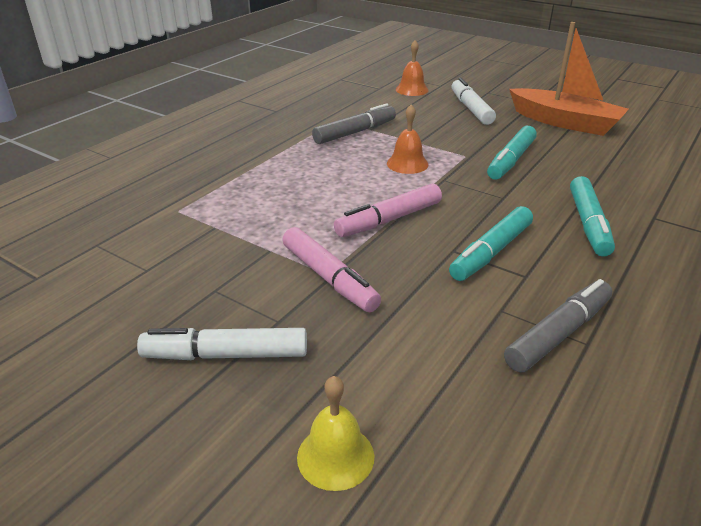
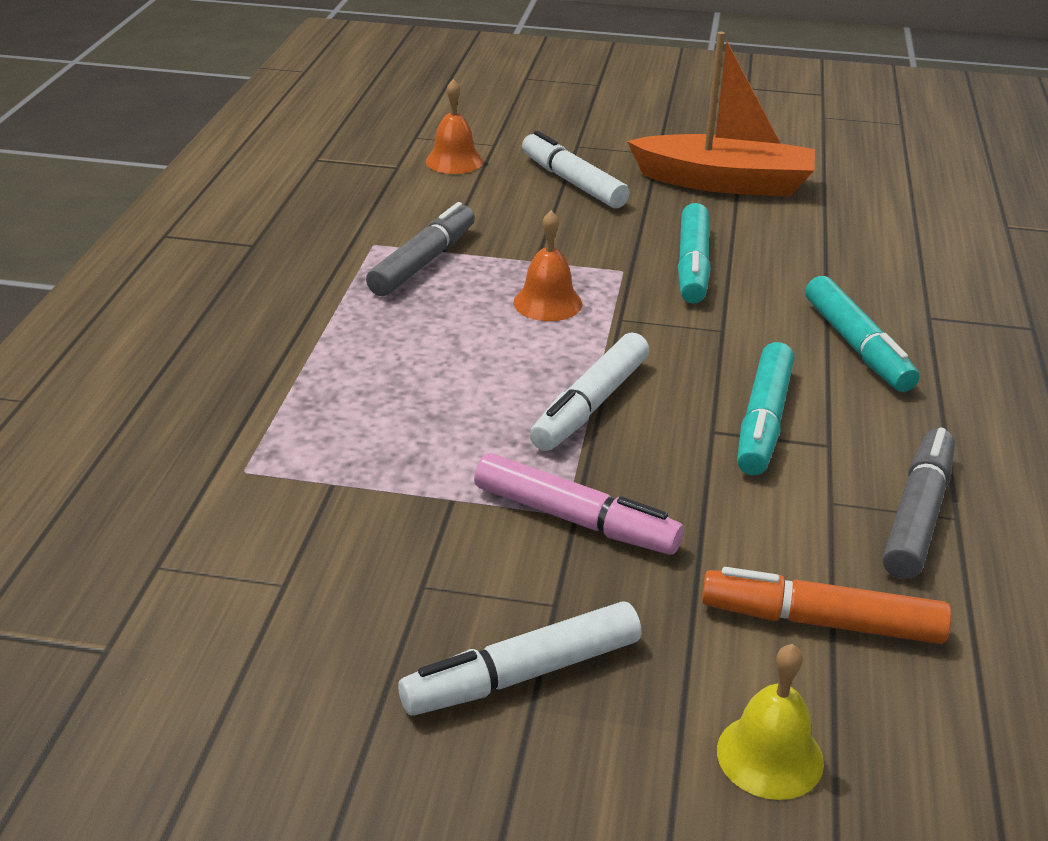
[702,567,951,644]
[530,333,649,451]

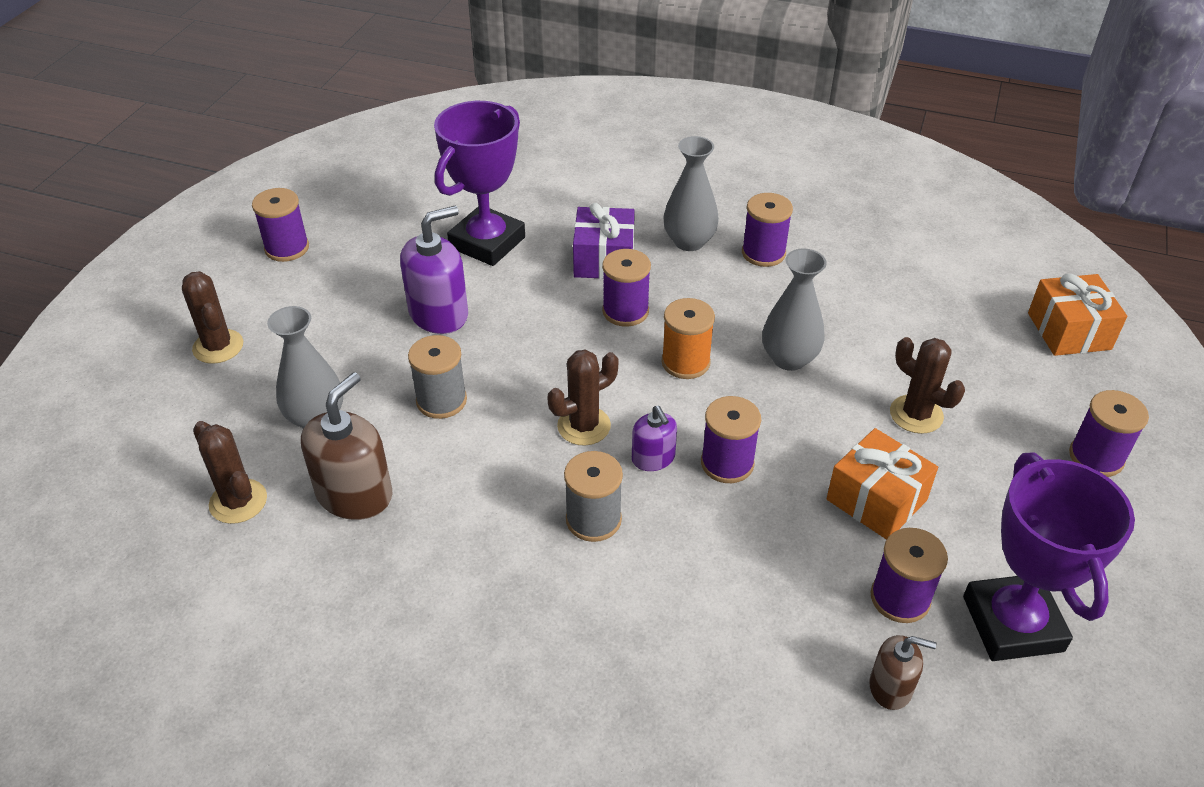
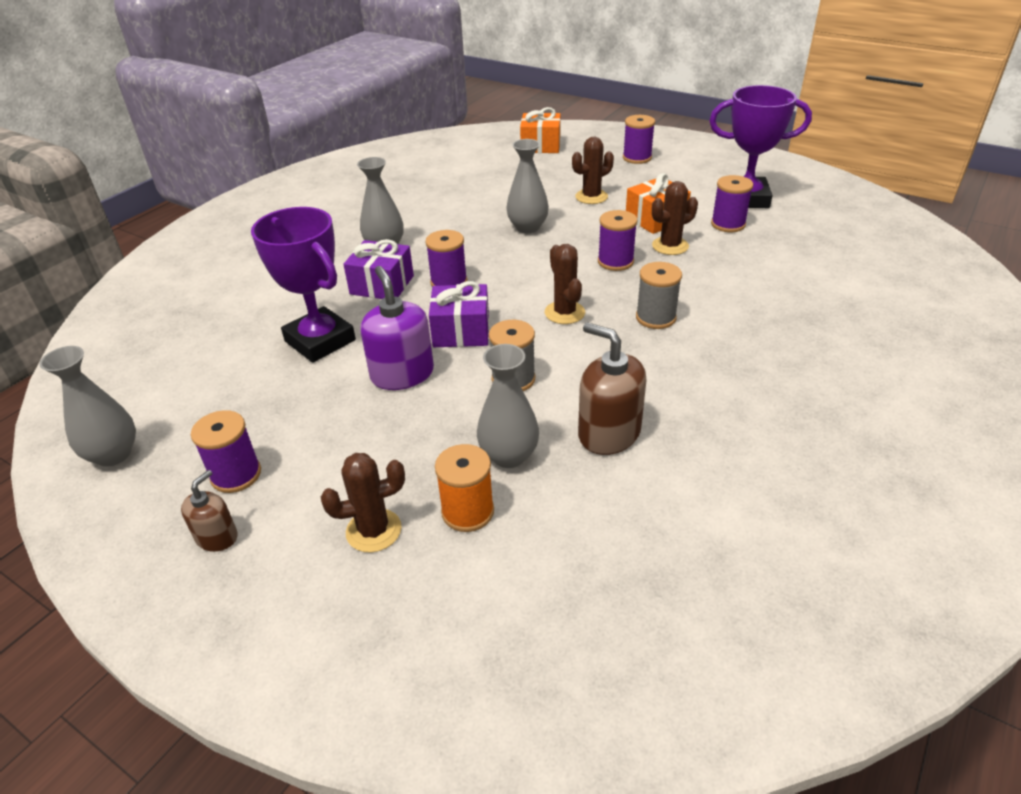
[632,406,677,471] (first image)
[742,193,793,267] (first image)
[39,346,136,467]
[429,281,489,347]
[652,181,698,255]
[435,444,494,532]
[181,470,238,552]

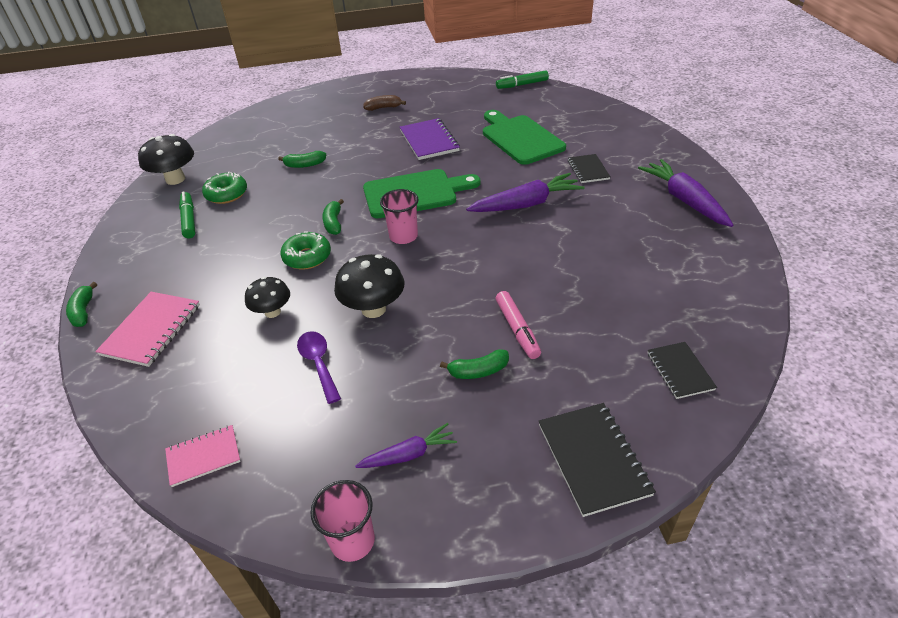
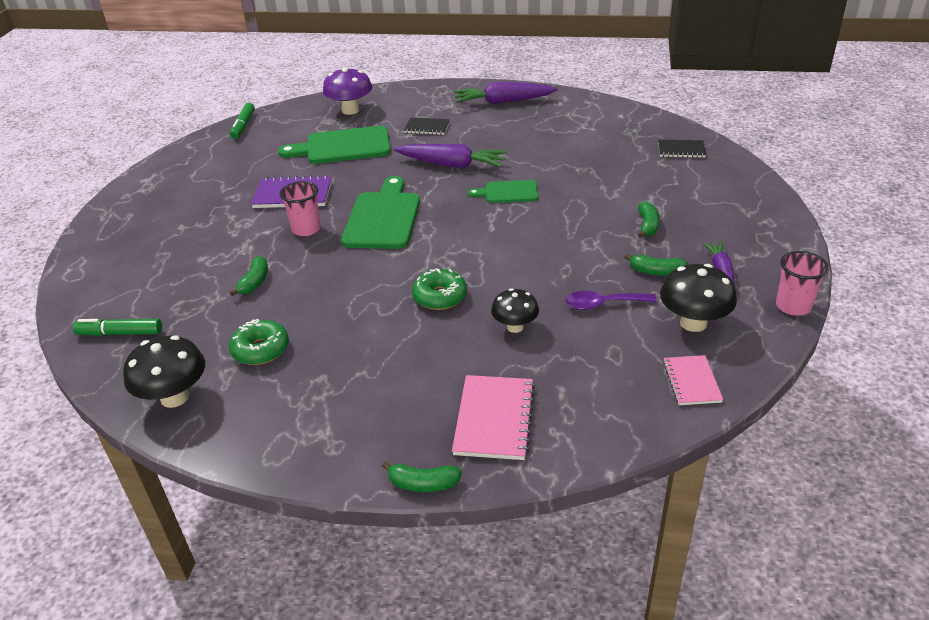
[363,95,406,111] (first image)
[496,291,541,359] (first image)
[539,403,656,517] (first image)
[323,67,372,115]
[468,180,538,203]
[73,319,162,336]
[625,253,688,276]
[660,264,737,332]
[280,181,321,236]
[452,375,535,460]
[394,144,508,168]

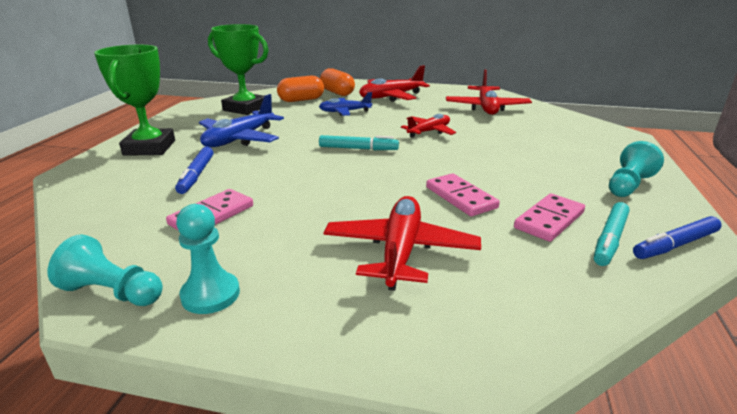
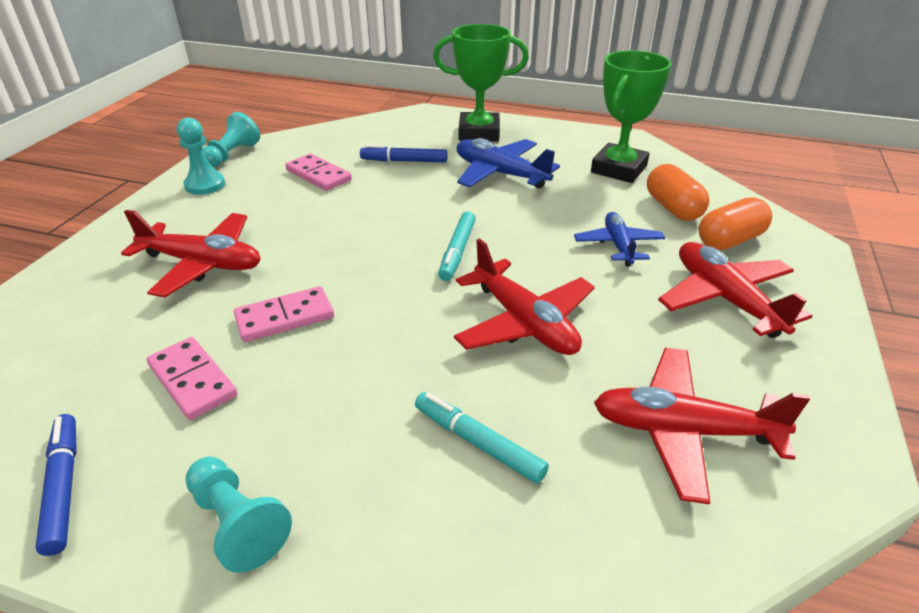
[415,392,549,484]
[454,238,595,355]

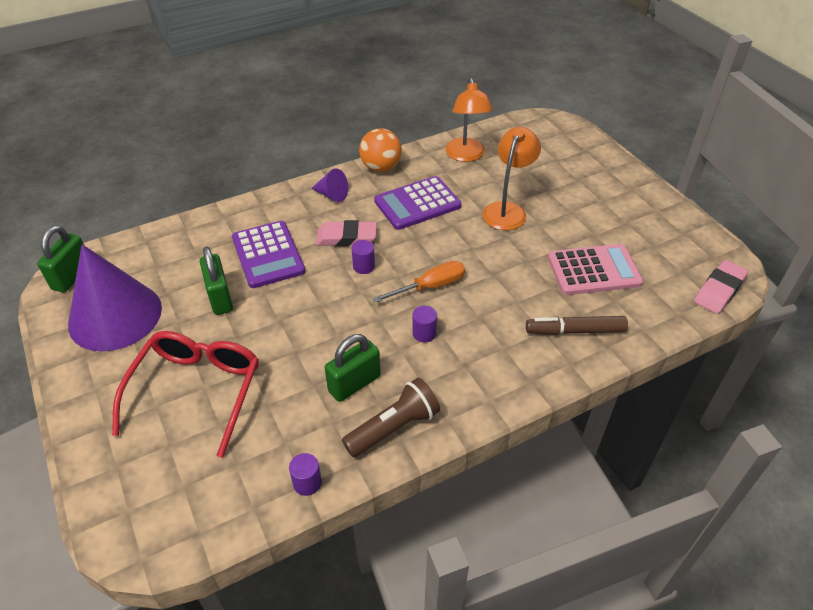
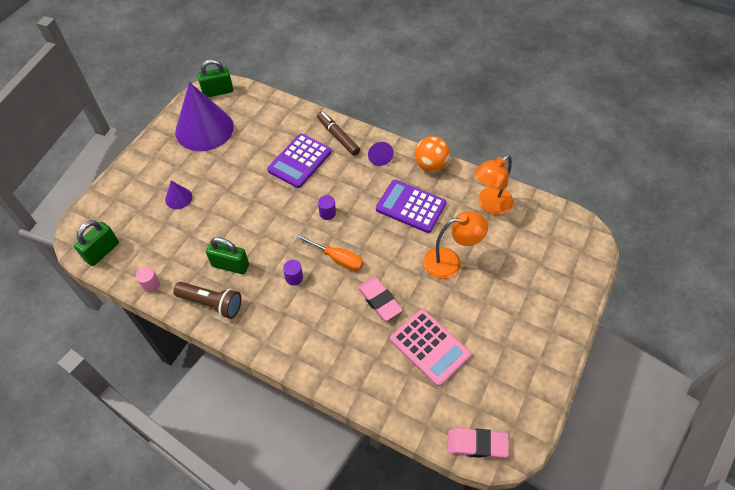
[74,220,119,266]
[357,277,403,321]
[317,111,360,156]
[165,181,192,209]
[136,267,160,293]

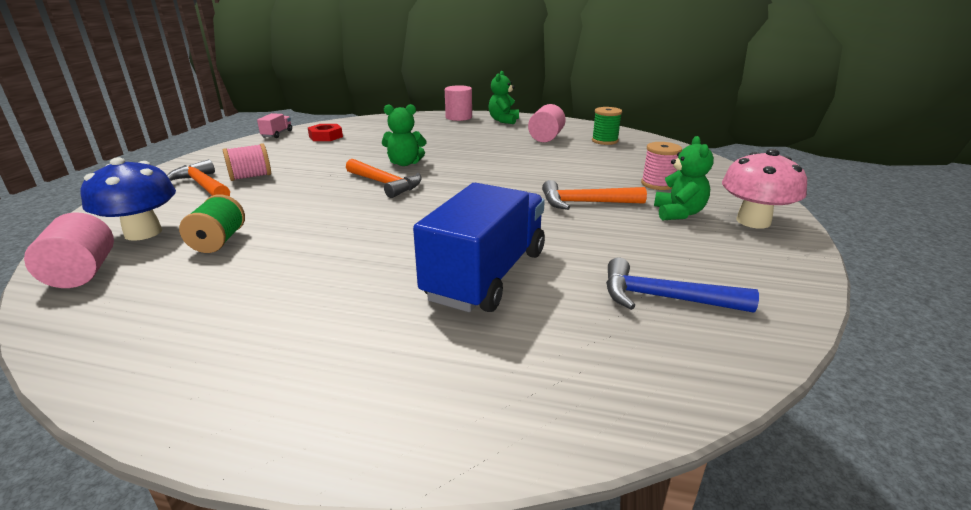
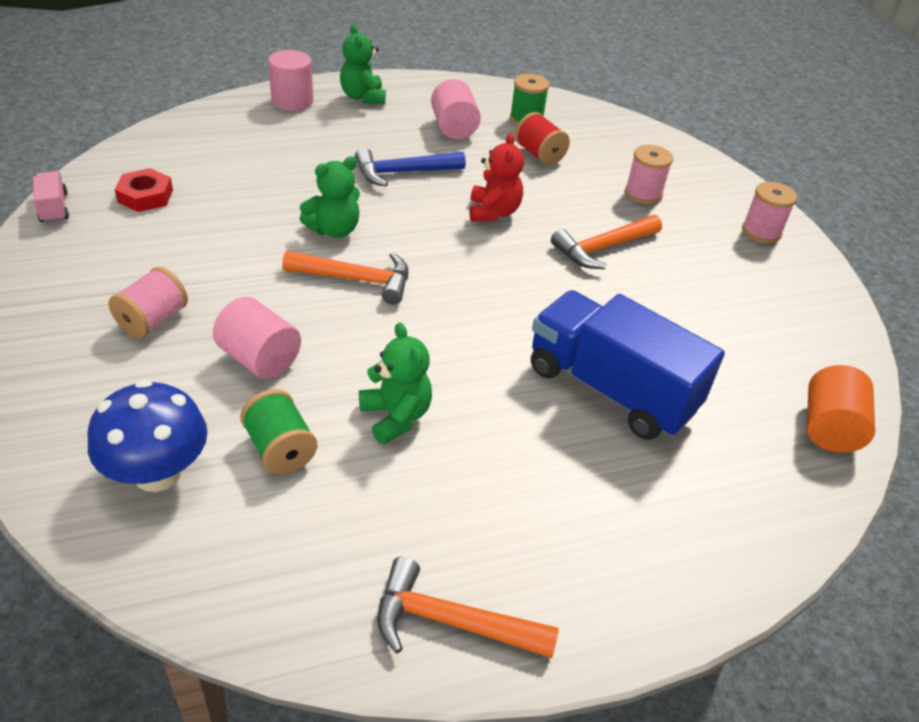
[469,133,524,222]
[515,112,570,165]
[807,365,875,453]
[213,297,301,379]
[377,557,559,658]
[355,148,466,187]
[359,322,432,445]
[742,182,797,243]
[531,290,725,440]

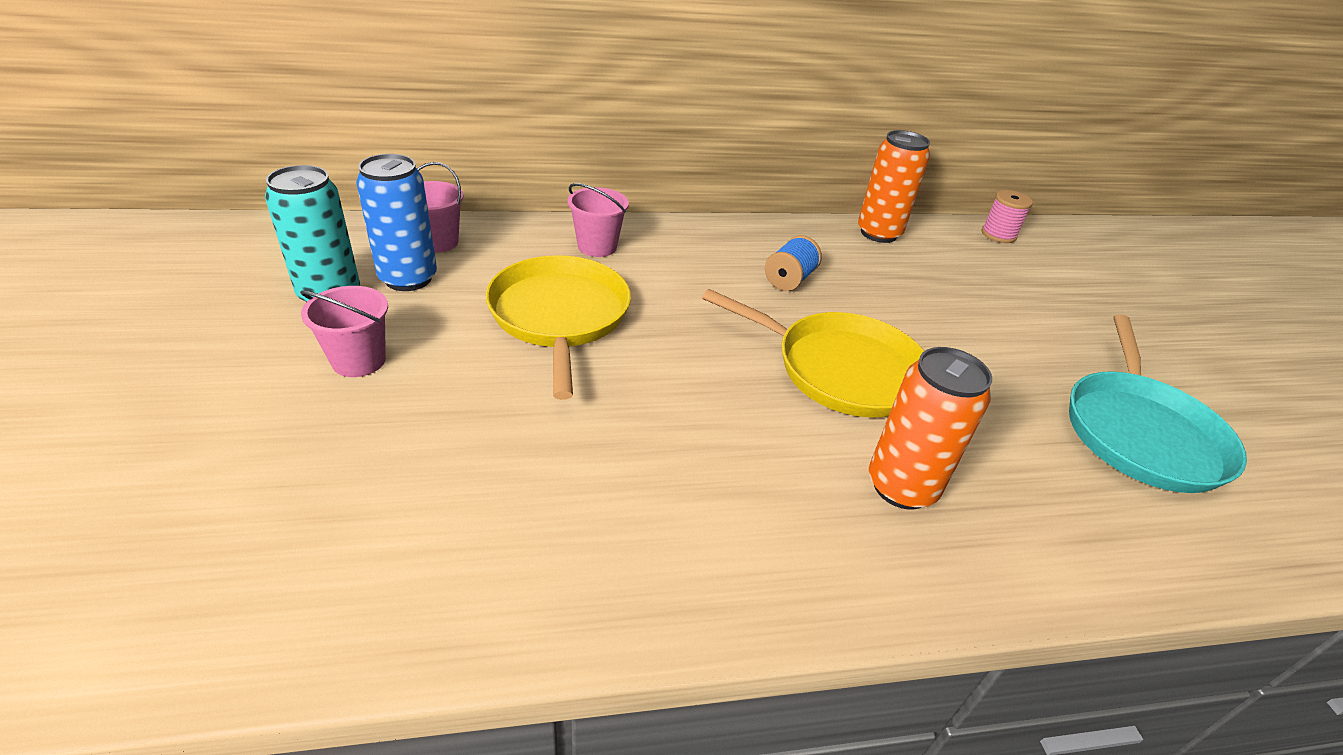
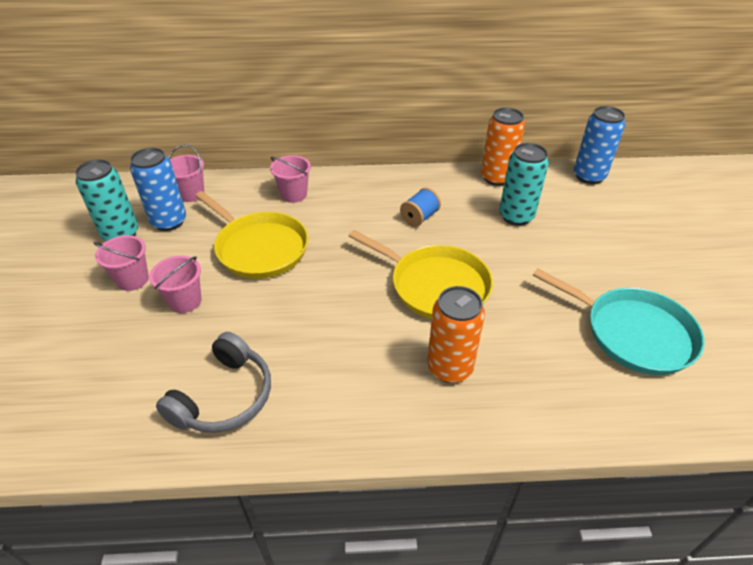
[149,256,201,313]
[156,332,271,433]
[499,143,549,226]
[574,106,625,184]
[195,191,308,279]
[533,268,705,375]

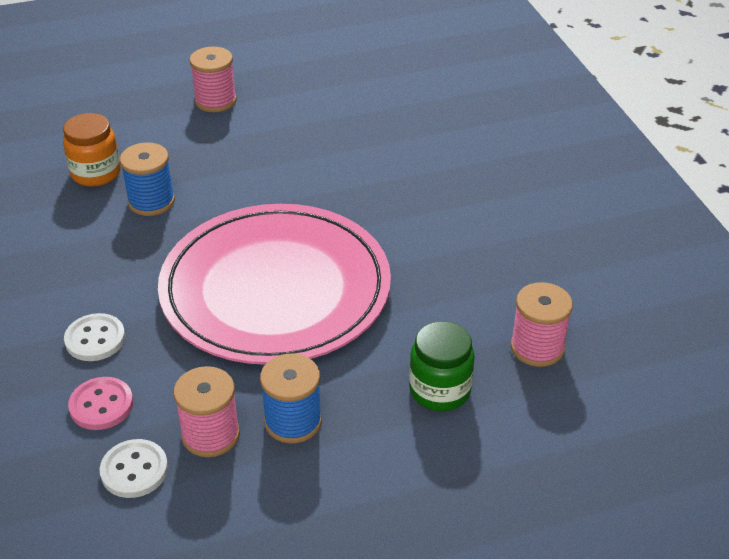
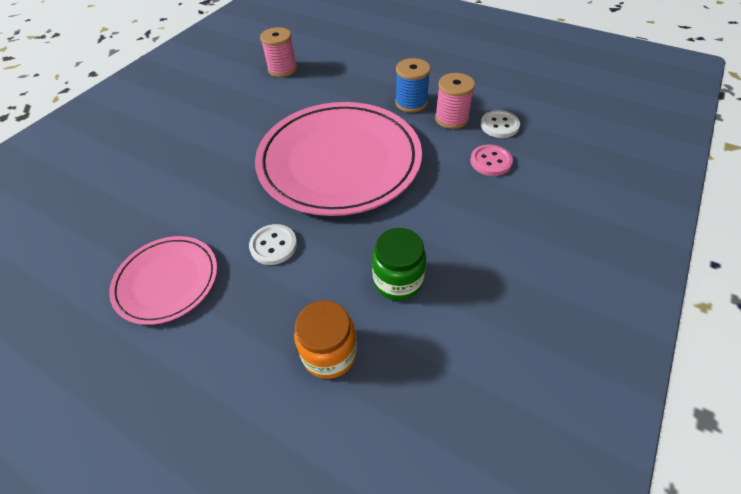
[120,142,175,216] (first image)
[189,47,237,112] (first image)
[109,236,217,325]
[249,224,297,265]
[372,228,426,301]

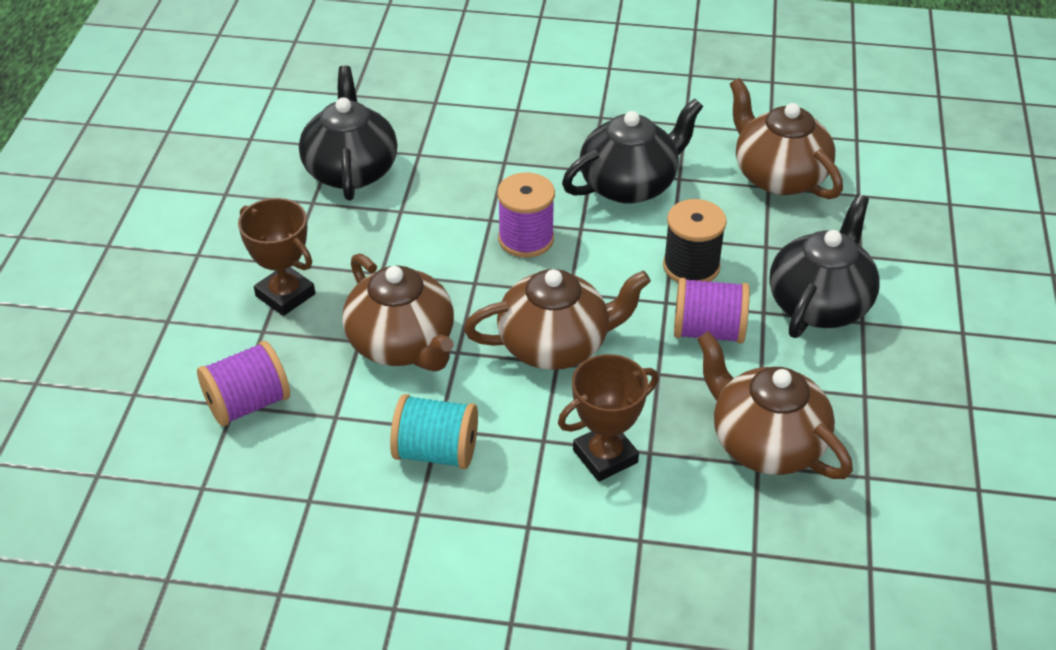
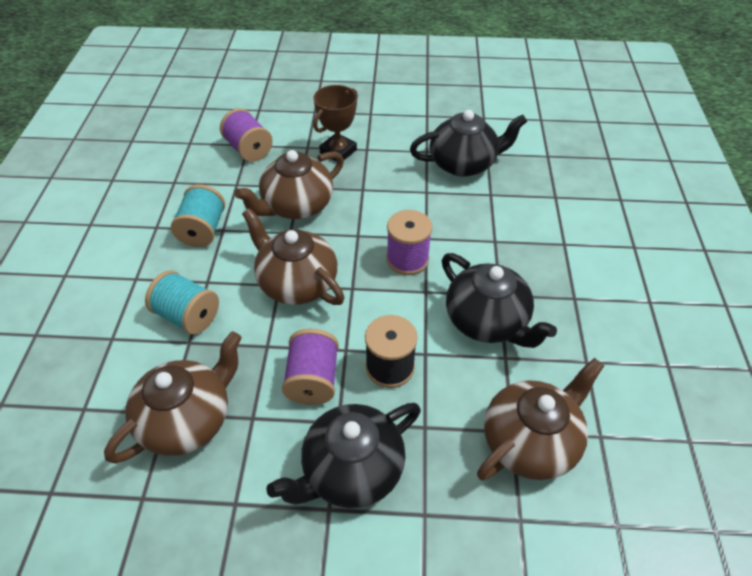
[145,271,219,335]
[242,208,345,305]
[266,403,421,508]

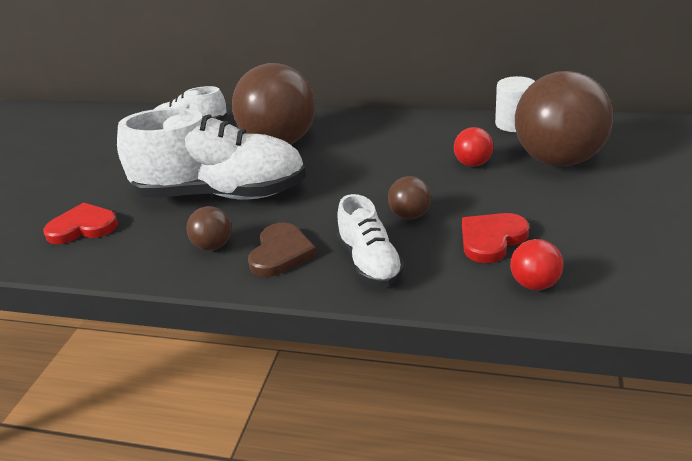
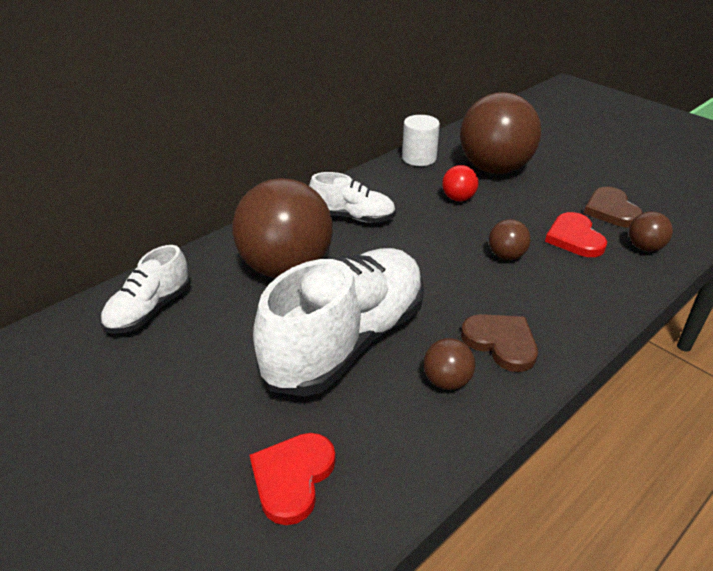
[584,187,643,227]
[309,172,396,223]
[629,211,673,252]

